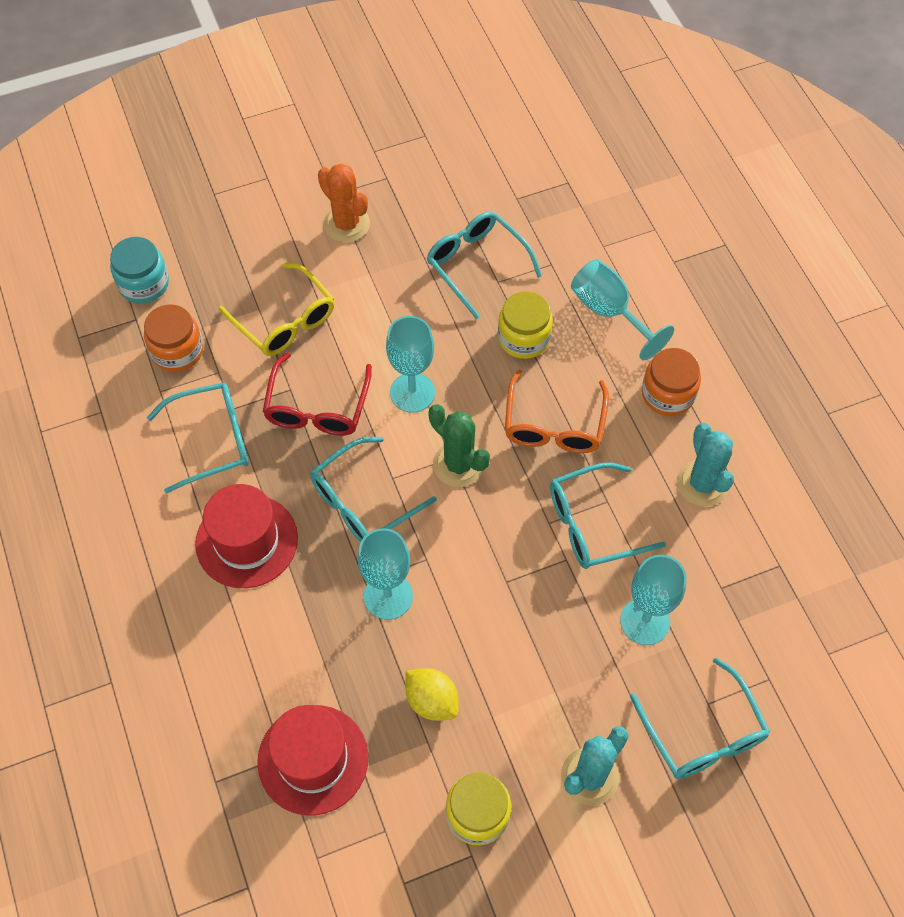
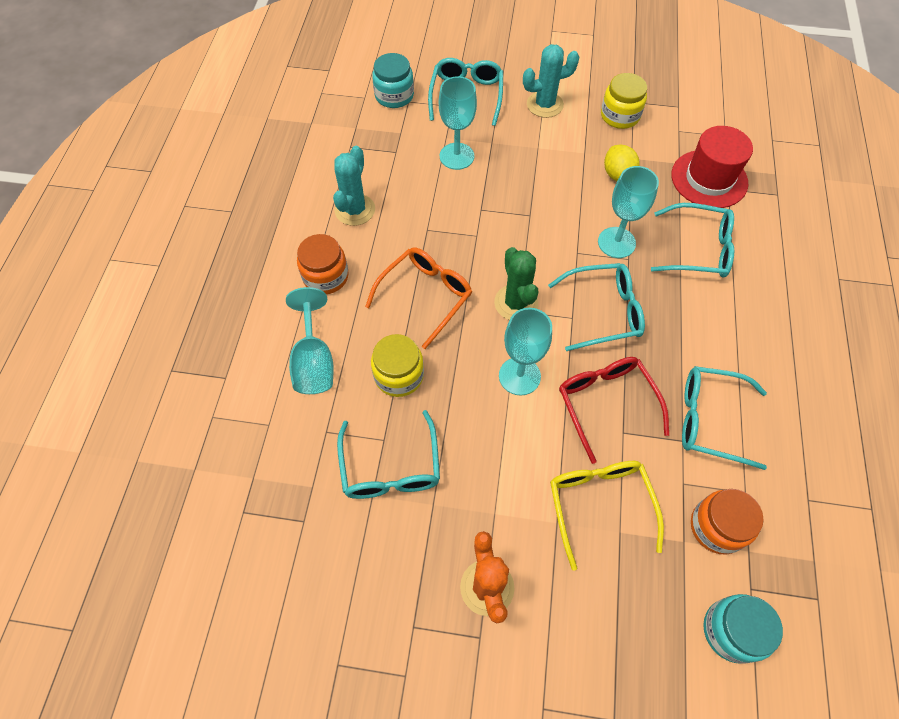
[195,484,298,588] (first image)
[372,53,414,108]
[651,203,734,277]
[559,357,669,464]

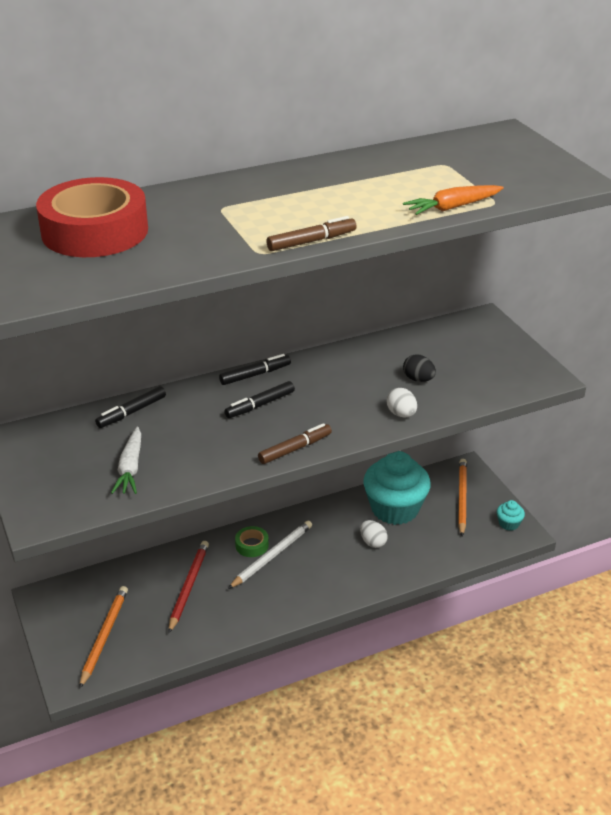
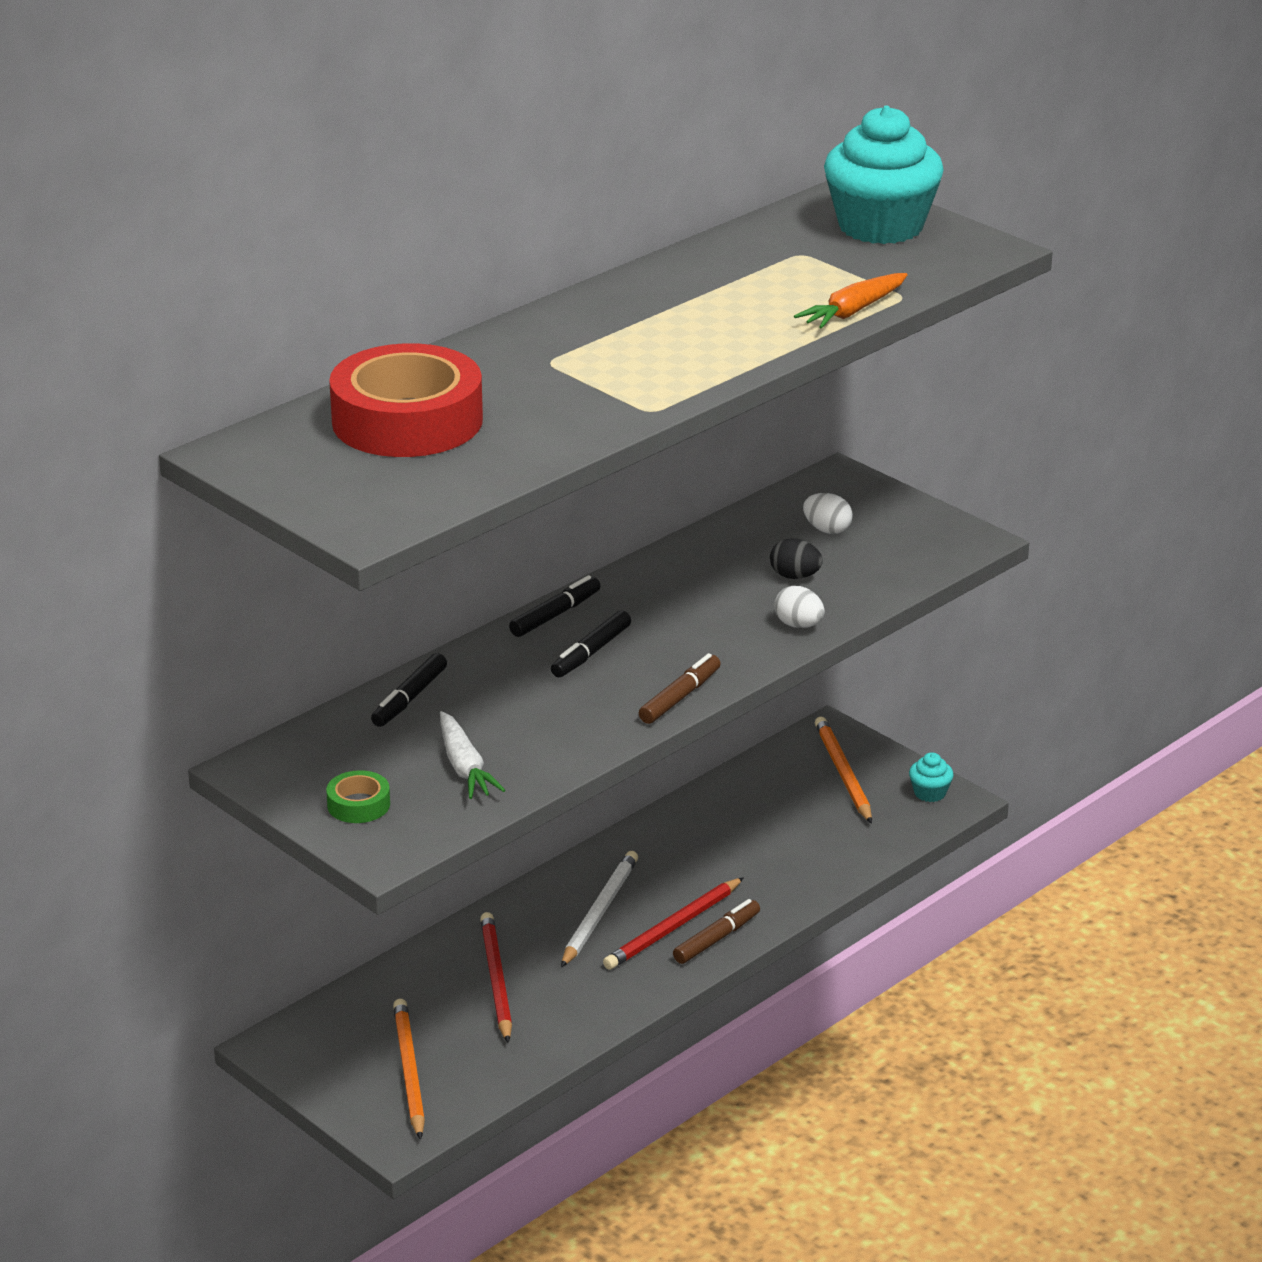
[603,877,744,970]
[326,770,390,823]
[673,899,760,964]
[803,493,853,534]
[824,106,944,244]

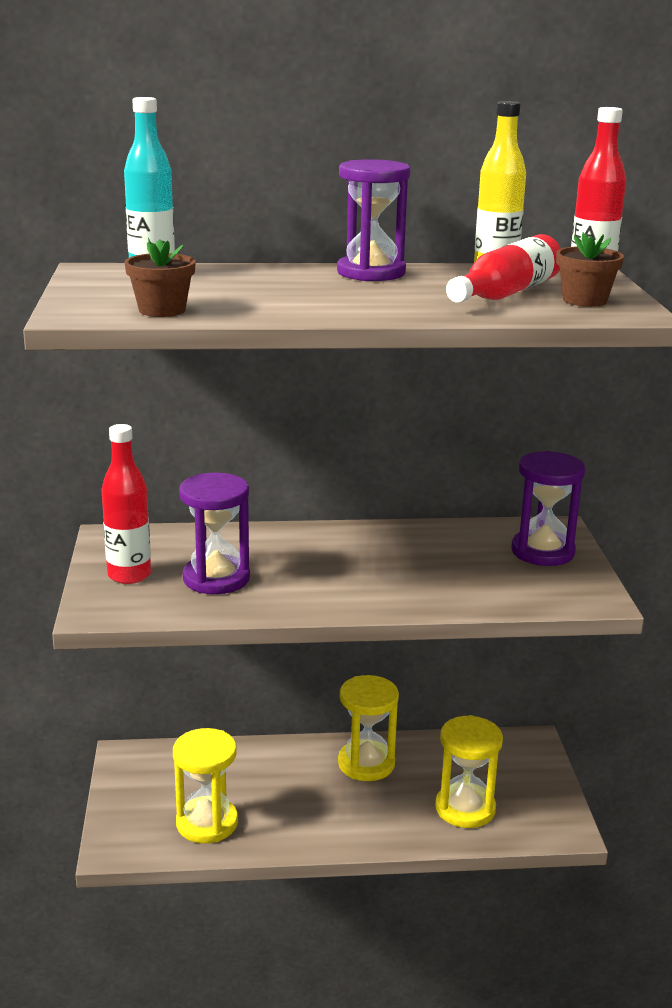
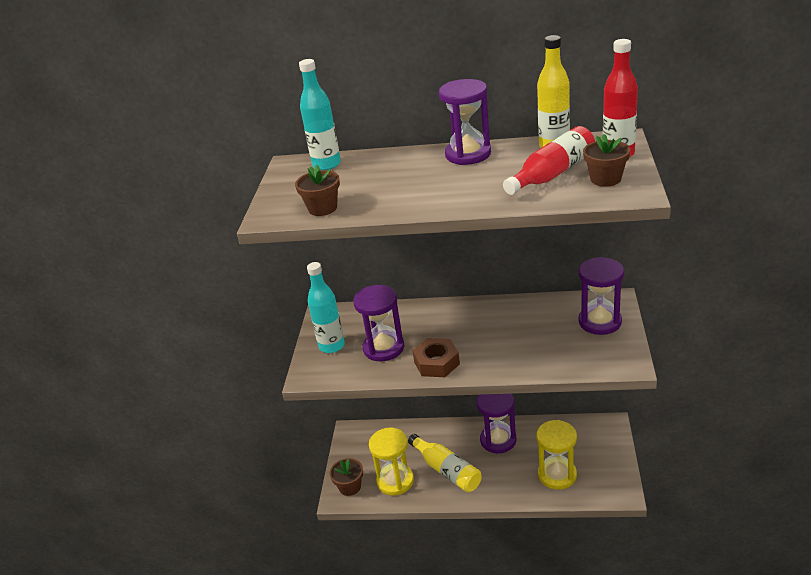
[330,458,363,496]
[408,434,481,492]
[412,338,460,377]
[307,262,345,353]
[477,394,517,453]

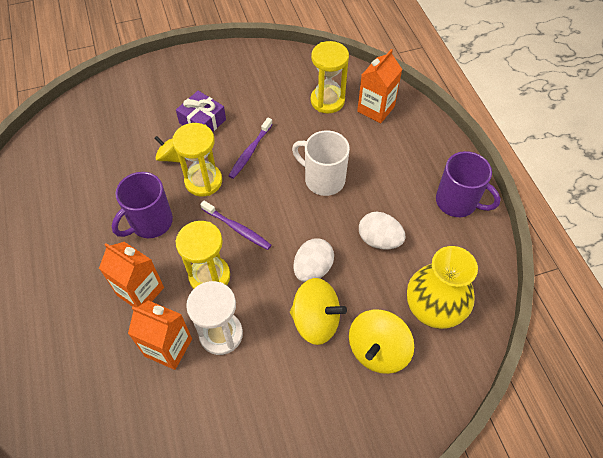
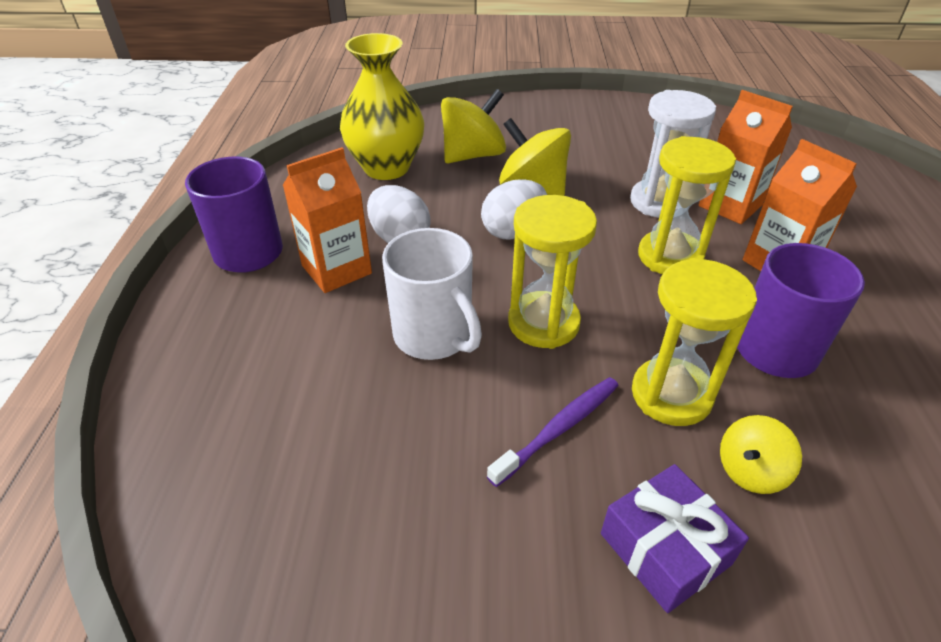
[200,201,271,250] (first image)
[508,195,597,349]
[283,147,372,293]
[720,415,802,494]

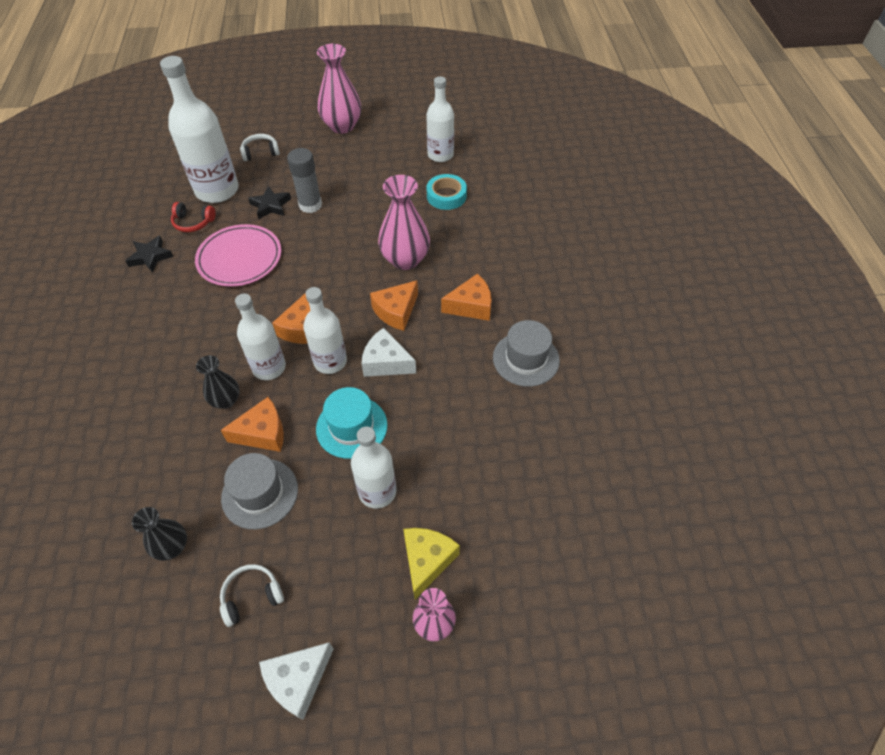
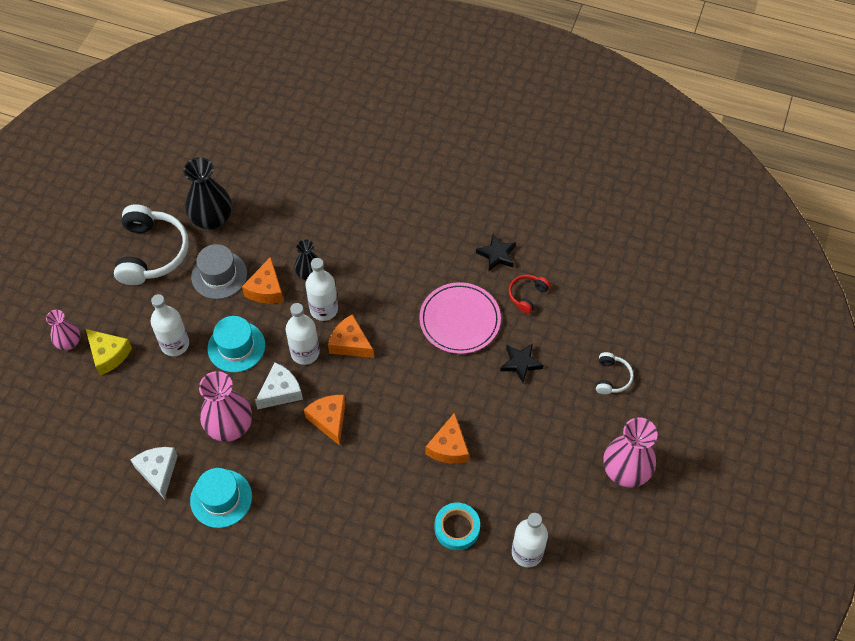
[160,56,239,203] (first image)
[287,148,322,213] (first image)
[131,447,178,499]
[199,371,252,442]
[426,412,469,464]
[190,468,252,528]
[183,157,232,230]
[114,204,189,285]

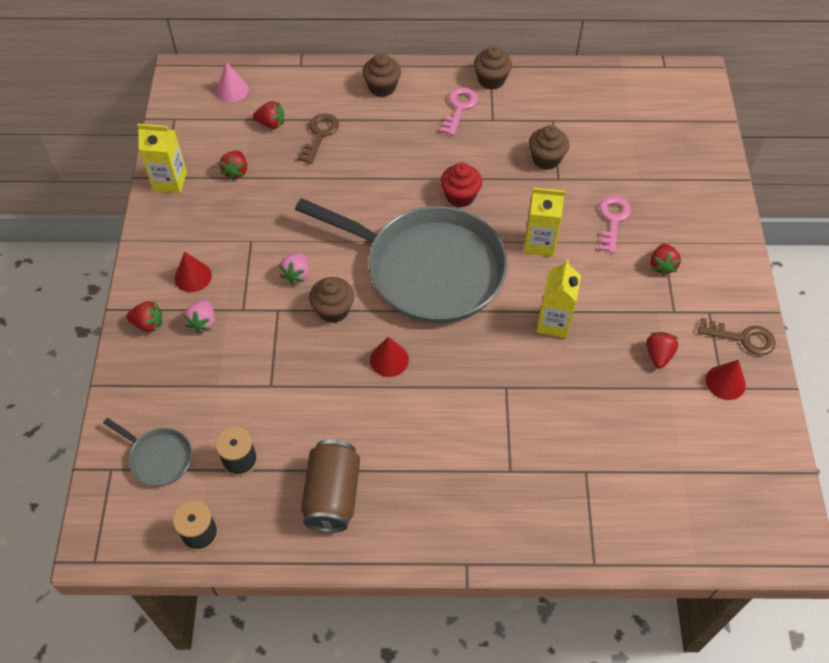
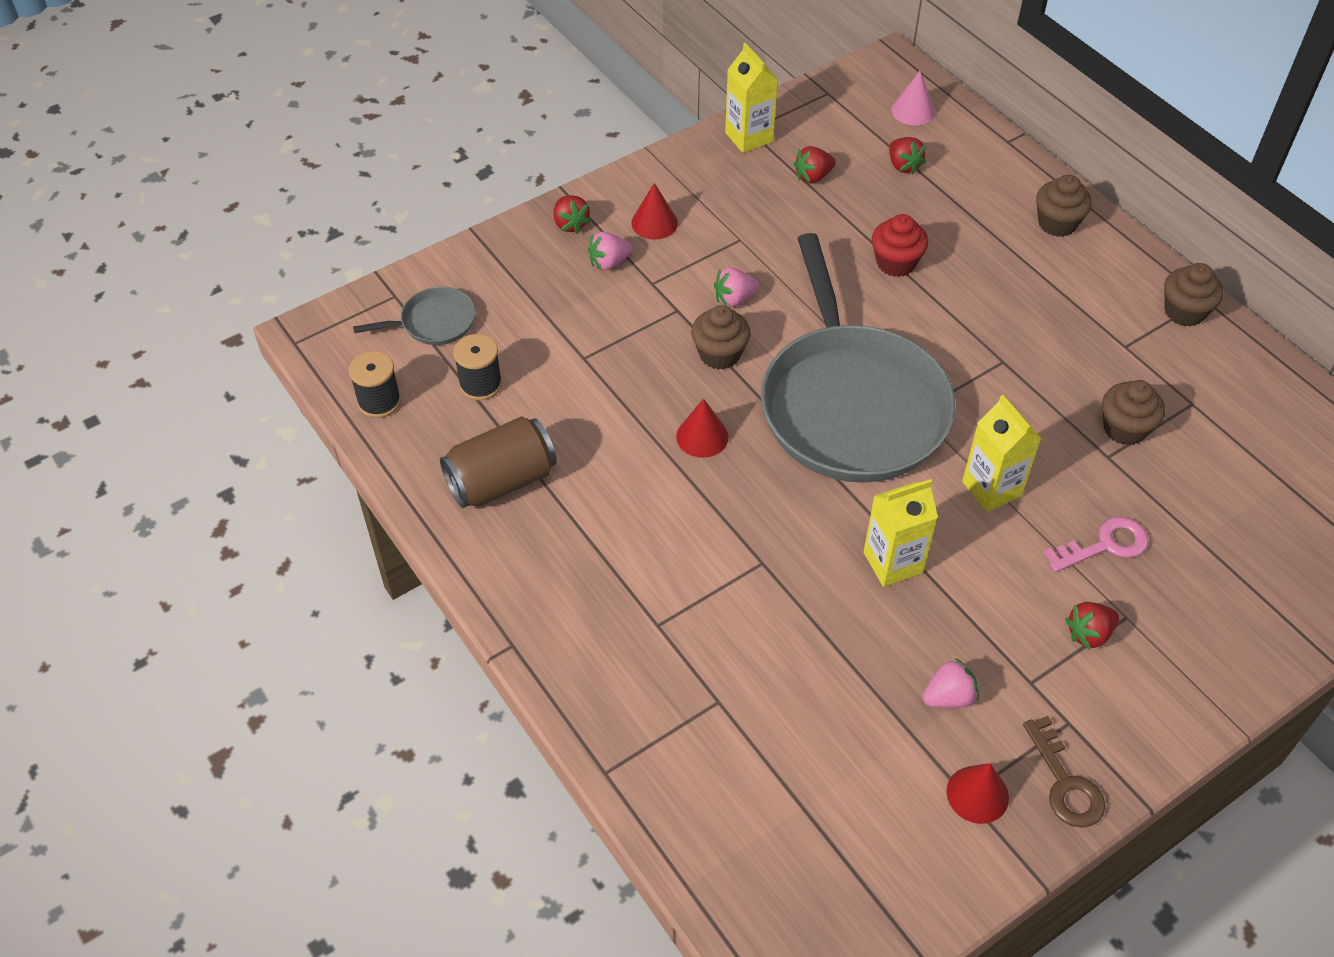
[298,113,339,164] (first image)
[440,87,478,136] (first image)
[872,214,928,277]
[923,658,979,708]
[353,287,475,345]

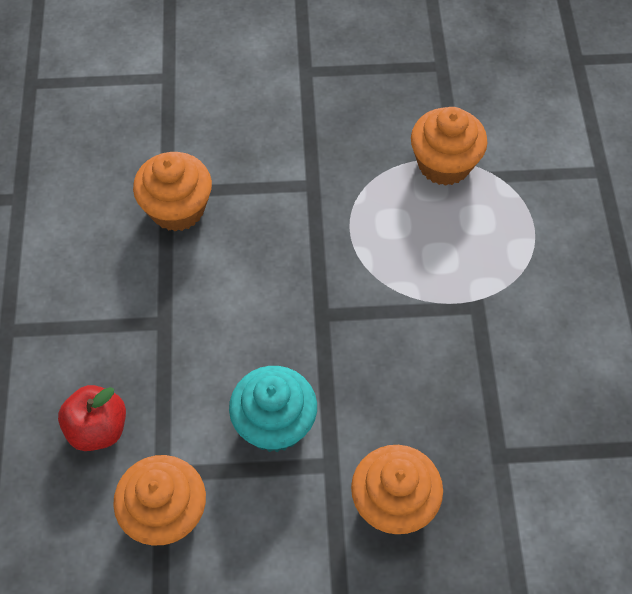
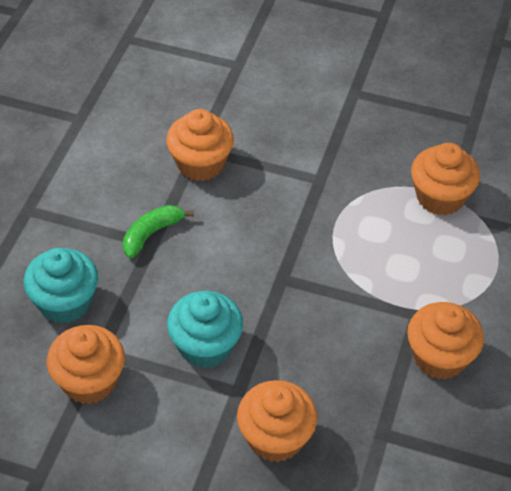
[123,205,194,258]
[407,302,484,380]
[24,248,98,323]

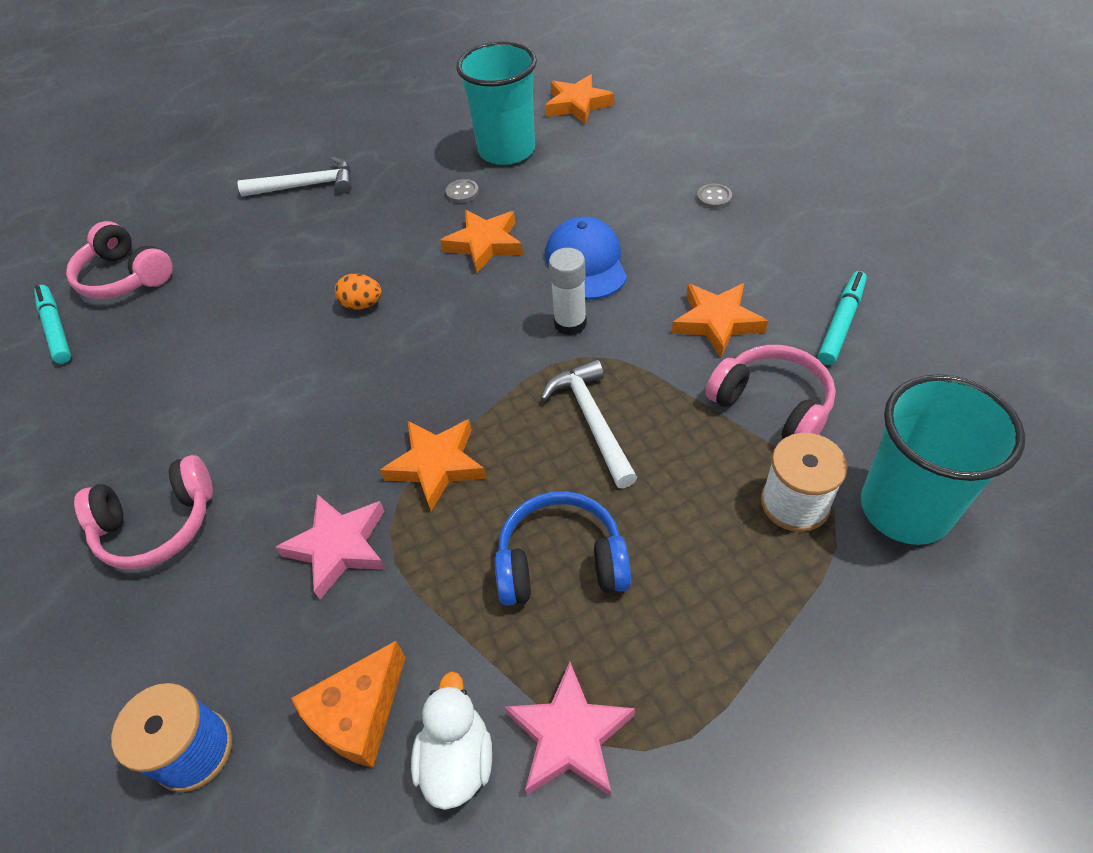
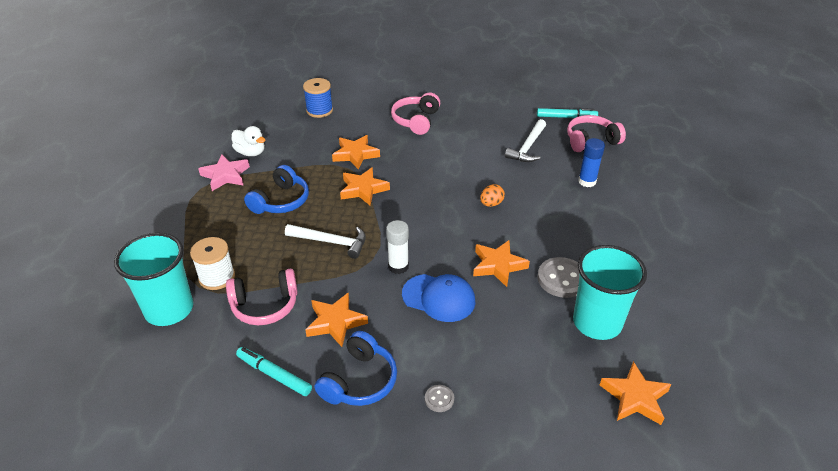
[291,641,406,768] (first image)
[314,331,397,406]
[578,138,605,187]
[505,119,546,162]
[332,135,380,169]
[236,347,312,396]
[538,257,579,298]

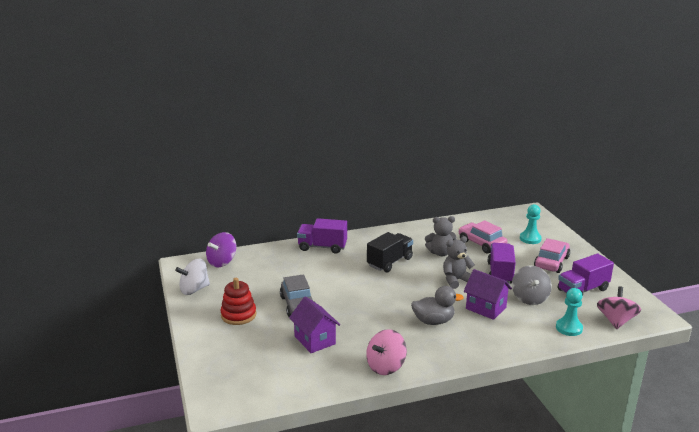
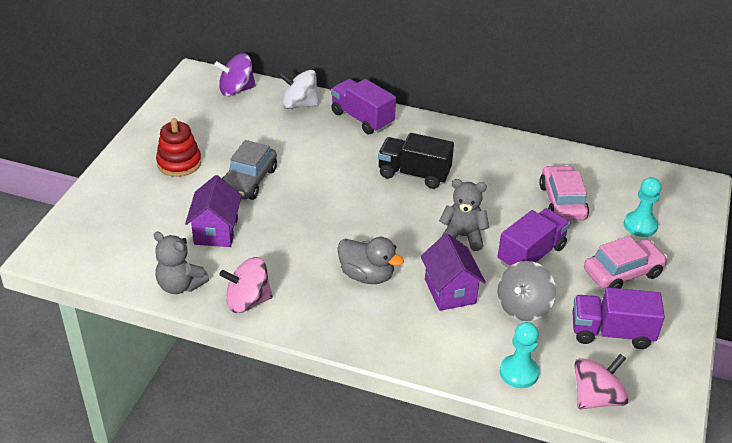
[279,70,319,109]
[154,232,209,294]
[378,133,454,189]

